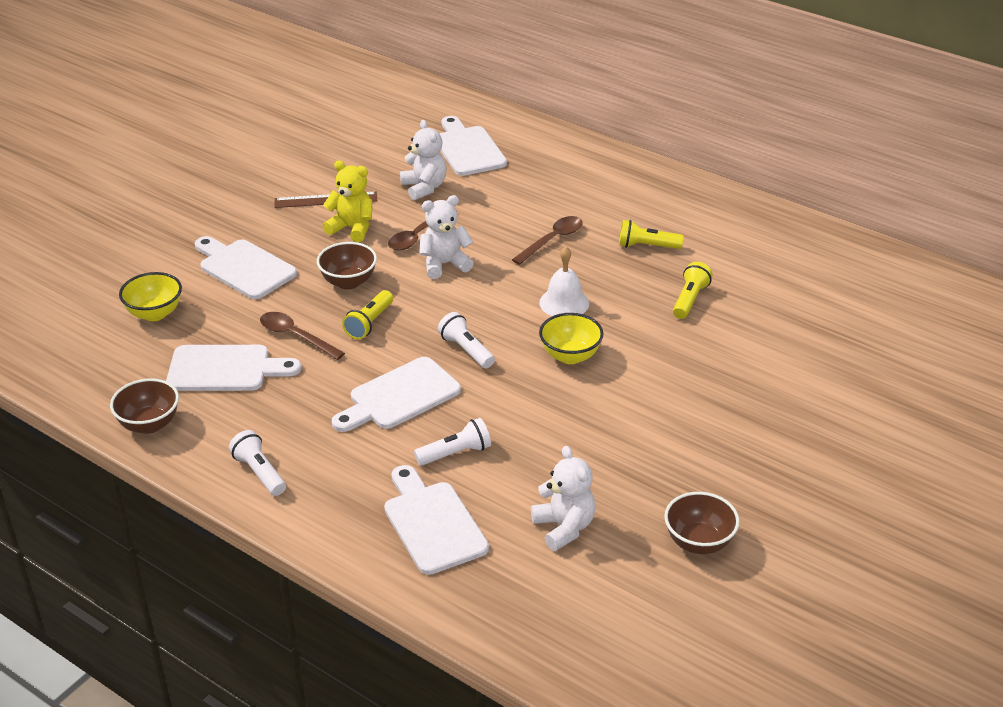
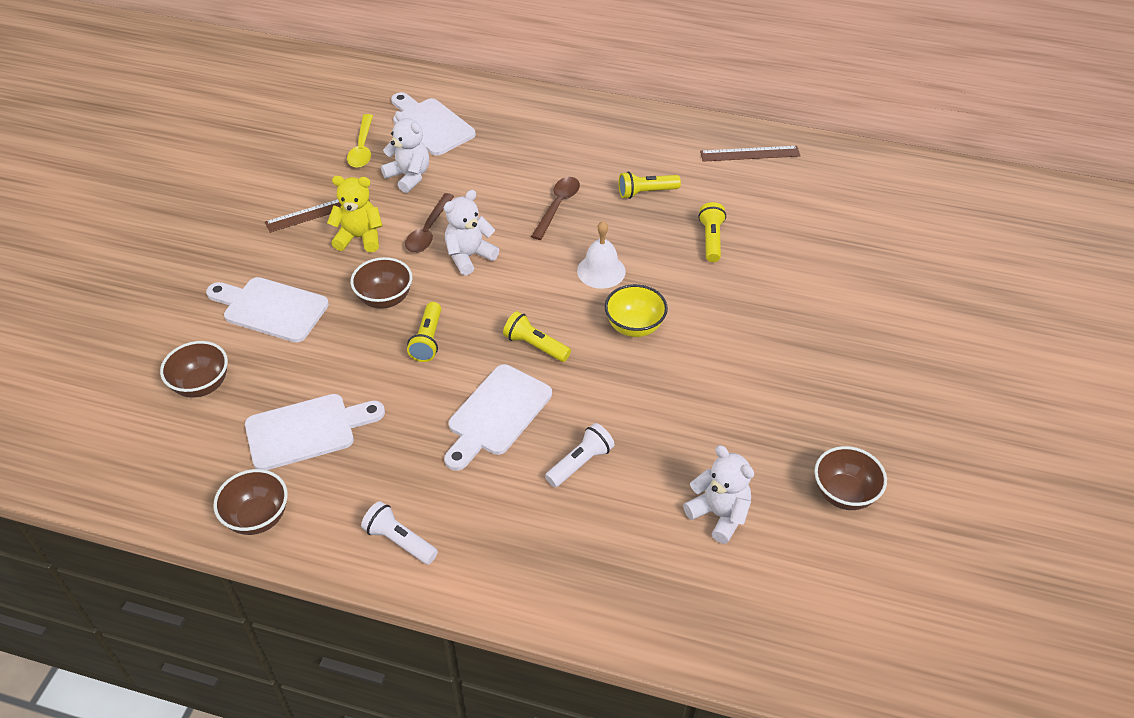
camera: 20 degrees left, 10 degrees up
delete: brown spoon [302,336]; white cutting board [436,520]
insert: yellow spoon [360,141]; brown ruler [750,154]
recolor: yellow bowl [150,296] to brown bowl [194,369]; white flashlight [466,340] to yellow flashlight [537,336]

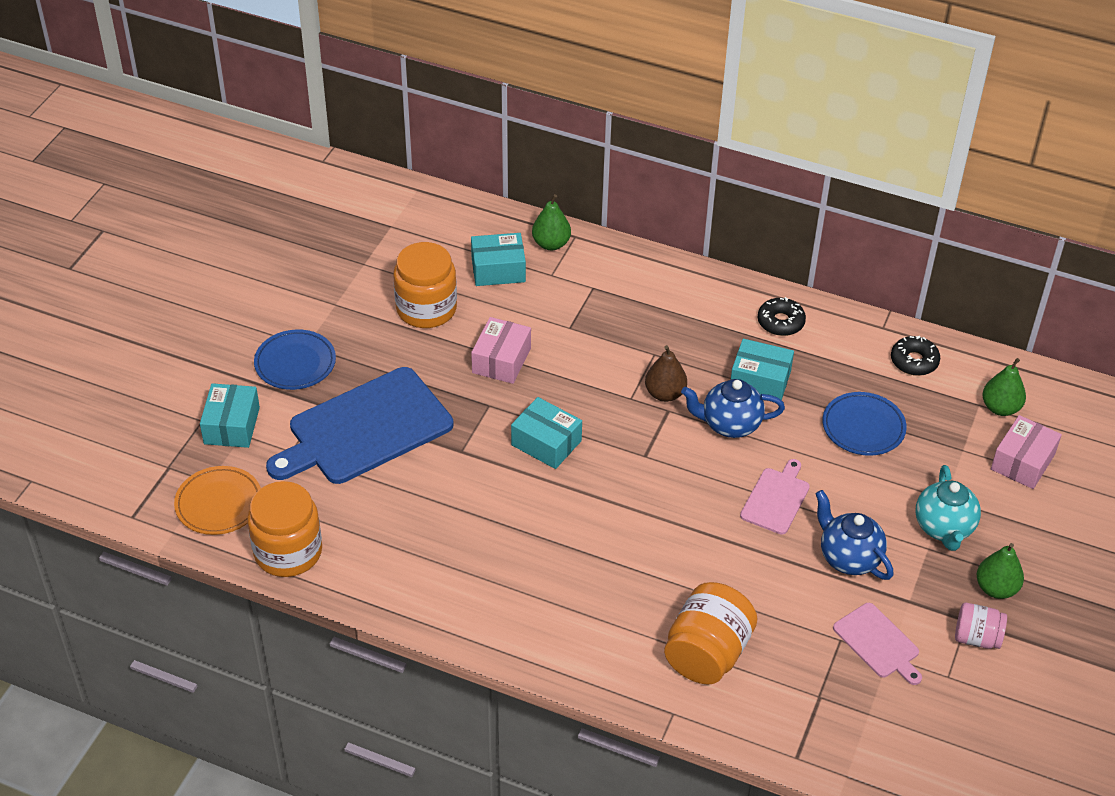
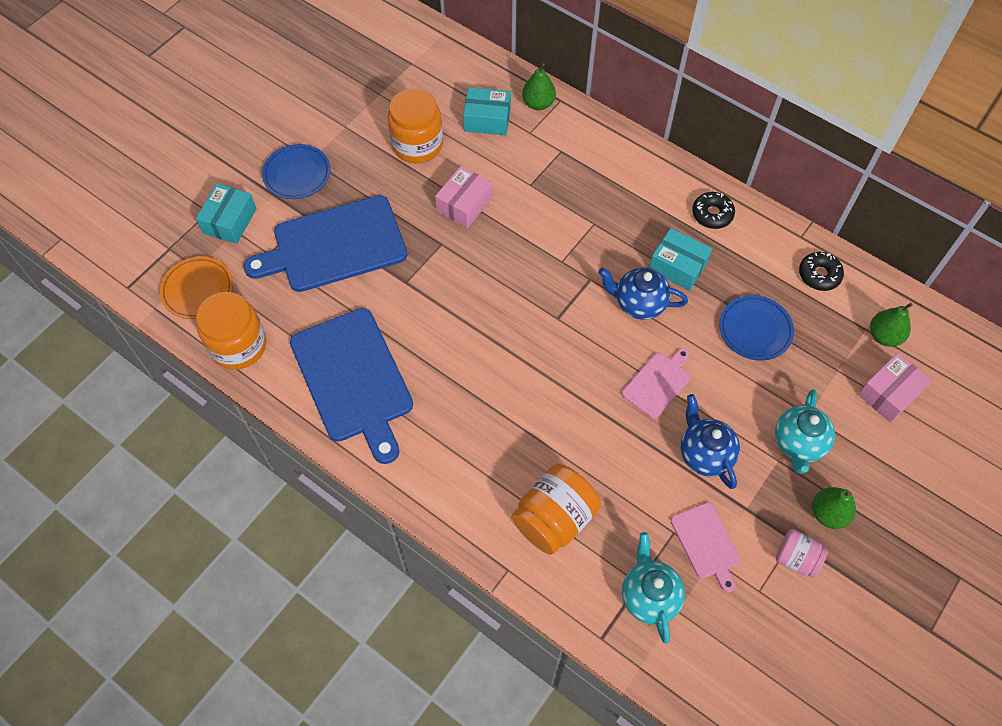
camera: 15 degrees right, 15 degrees up
delete: turquoise box [546,433]; brown pear [666,373]
insert: blue cutting board [351,386]; turquoise teapot [653,588]

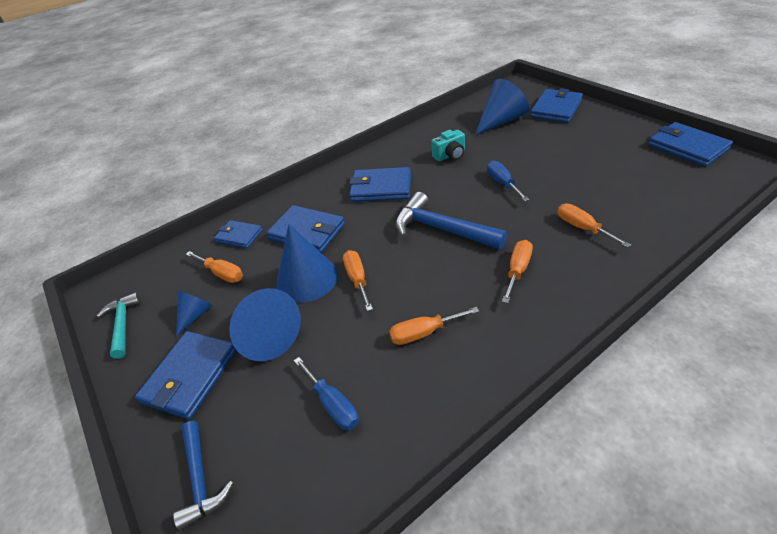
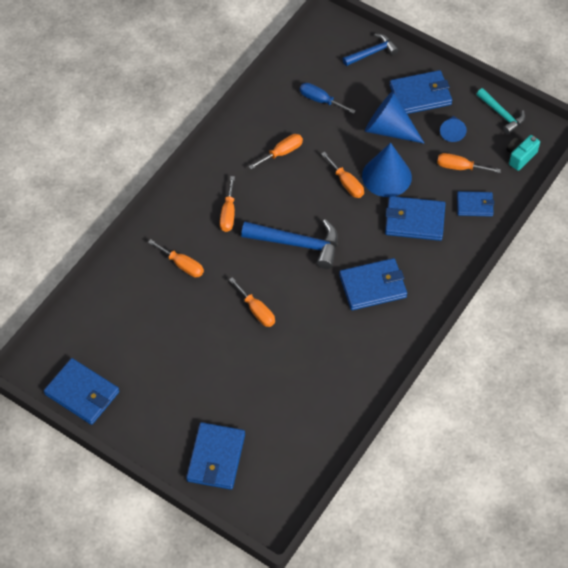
camera: 155 degrees right, 15 degrees up
delete: blue cone [502,107]
move: turquoise camera [448,145] to [523,153]
recolor: blue screwdriver [508,181] to orange screwdriver [252,302]
rotate: blue hammer [203,475] = [370,50] 105 degrees clockwise; blue wallet [186,375] = [421,92] 75 degrees clockwise

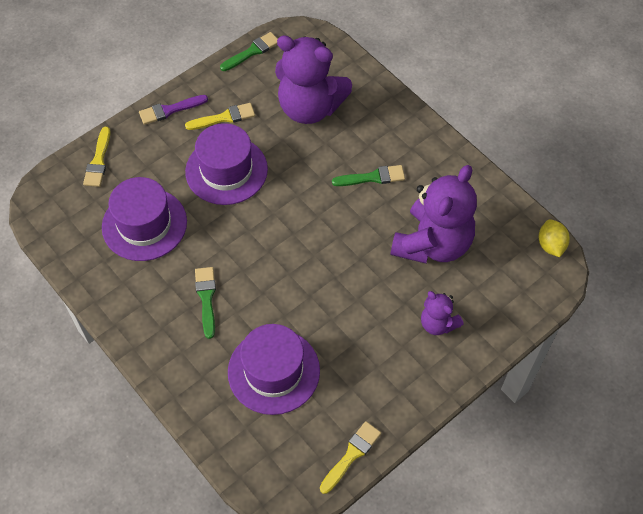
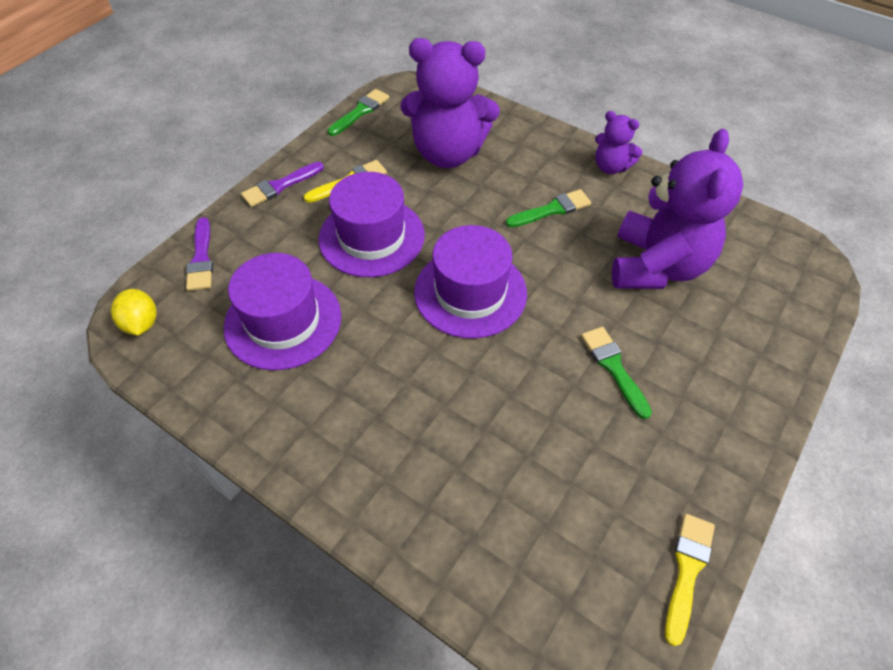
camera: 15 degrees left, 5 degrees down
move: yellow lemon [554,238] to [134,312]; purple hat [274,369] to [470,282]; green brush [205,303] to [616,373]; purple teddy bear [442,313] to [619,142]
recolor: yellow brush [97,157] to purple brush [199,254]

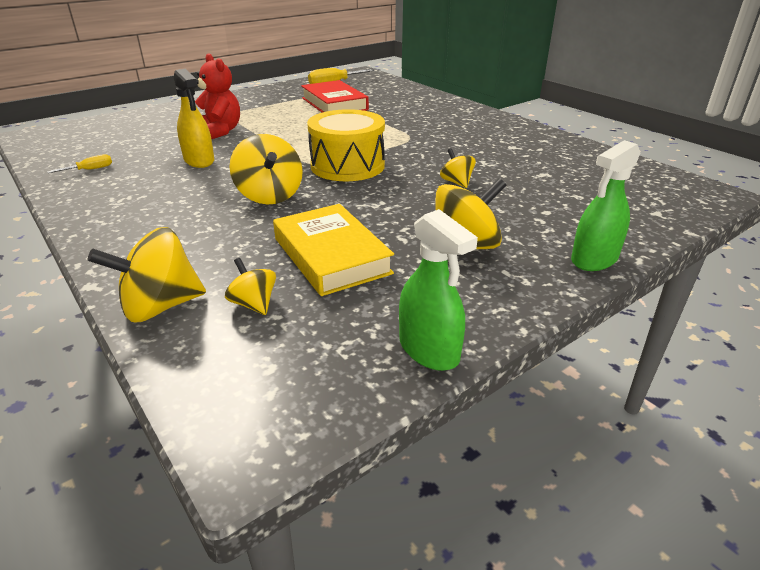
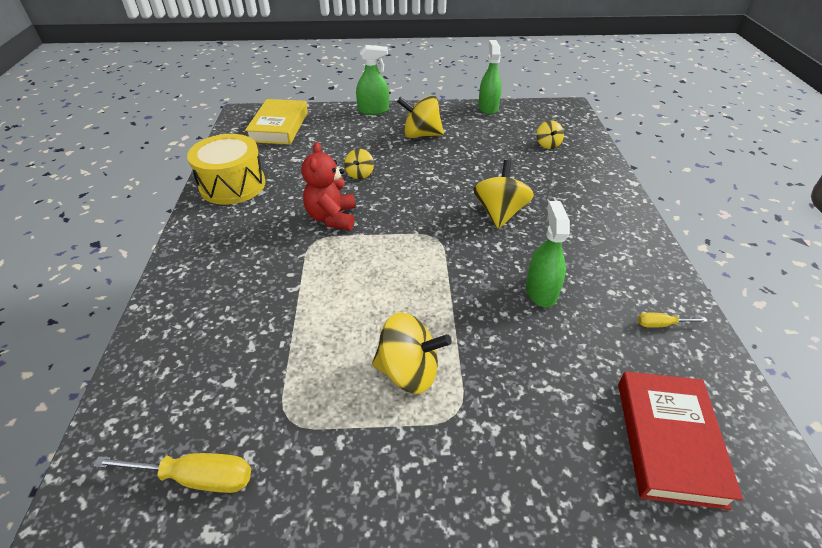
camera: 145 degrees left, 10 degrees up
move: yellow drum [346,145] to [226,169]; yellow book [333,250] to [276,122]; red teddy bear [217,96] to [329,186]; yellow spinning top [147,274] to [412,353]; red book [335,96] to [680,440]
recolor: yellow spray bottle [194,118] to green spray bottle [548,254]

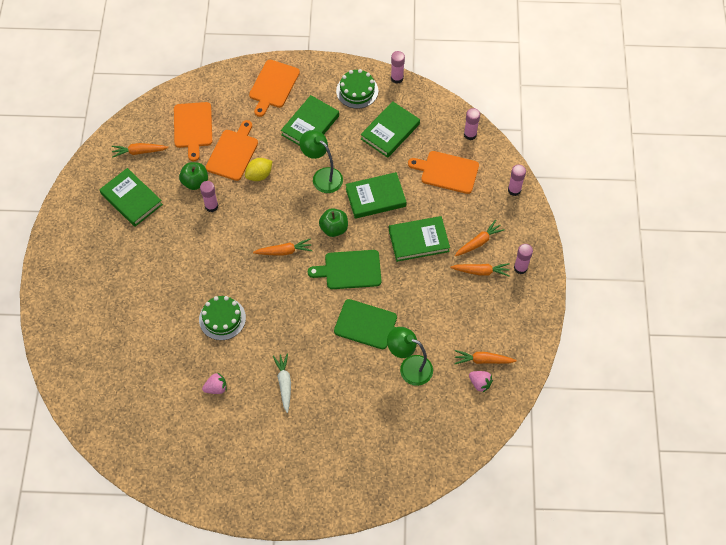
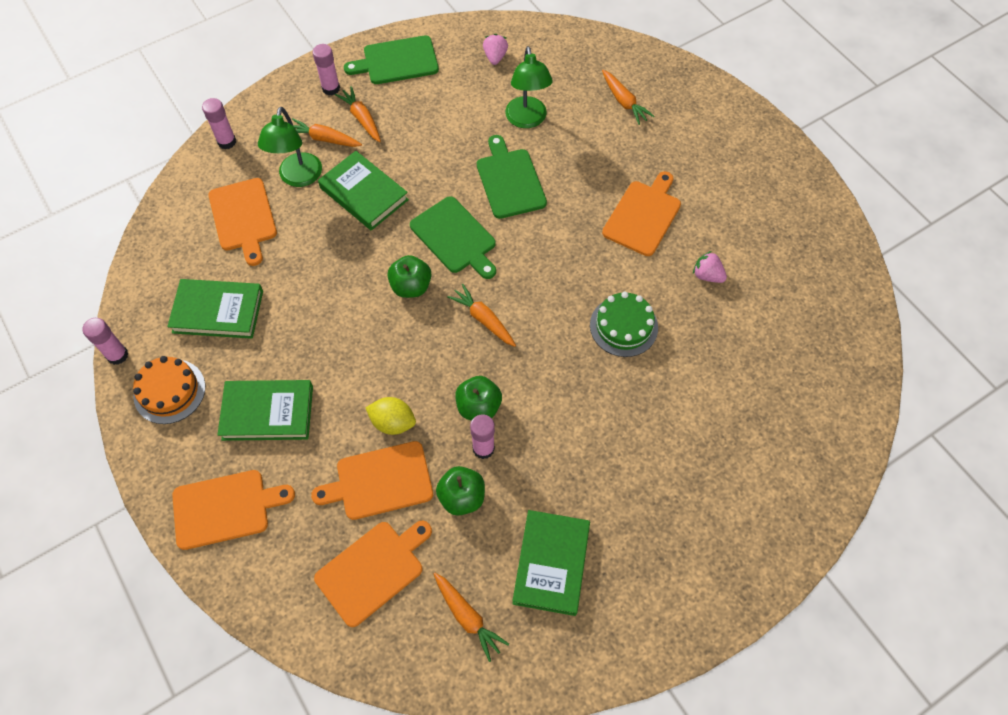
camera: 125 degrees left, 0 degrees up
delete: green book [376,195]; pink glue stick [472,124]
insert: green cutting board [391,59]; green apple [478,398]
move: green lamp [321,161] to [290,147]; orange carrot [486,357] to [628,97]
replace: white carrot [282,383] to orange cutting board [641,213]
recolor: green cake [357,89] to orange cake [169,390]

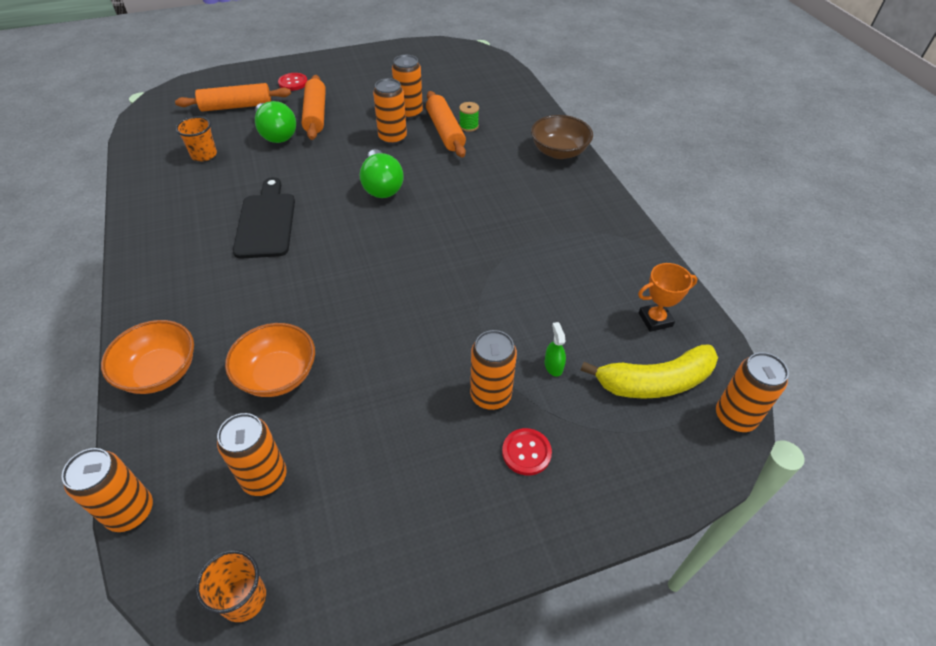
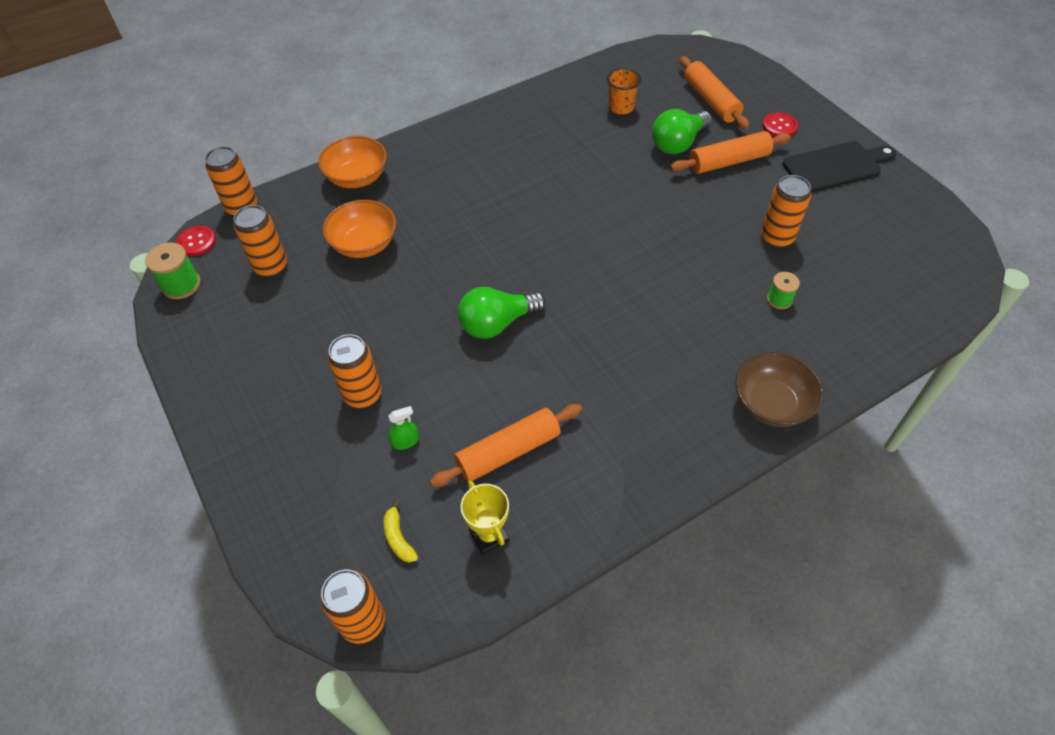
camera: 80 degrees right, 5 degrees up
delete: orange can [390,111]
move: red button [527,451] to [196,241]; orange rolling pin [446,124] to [506,445]; green light bulb [382,173] to [502,313]; black cutting board [264,218] to [839,167]
replace: orange cup [230,586] to green spool [173,270]
recolor: orange trophy [668,297] to yellow trophy [485,518]
resize: yellow banana [649,372] = [400,531] x0.45

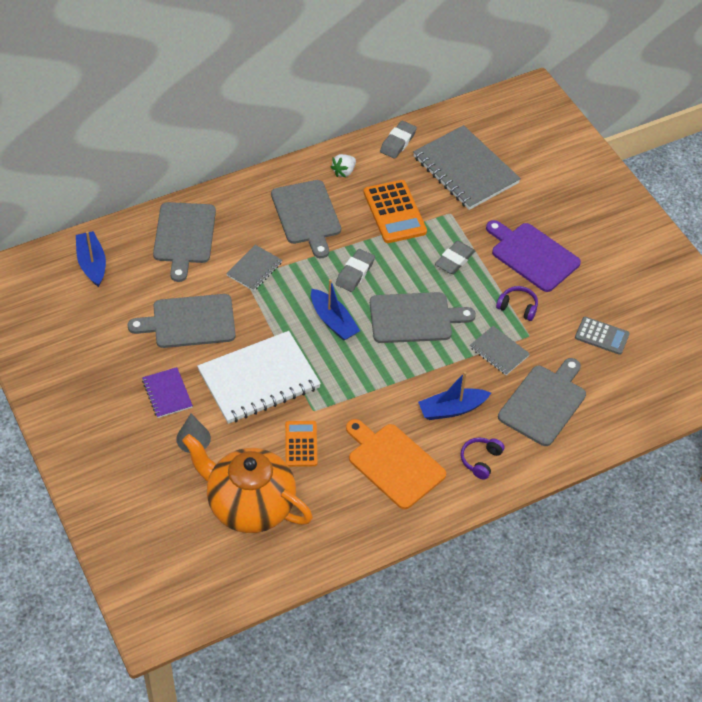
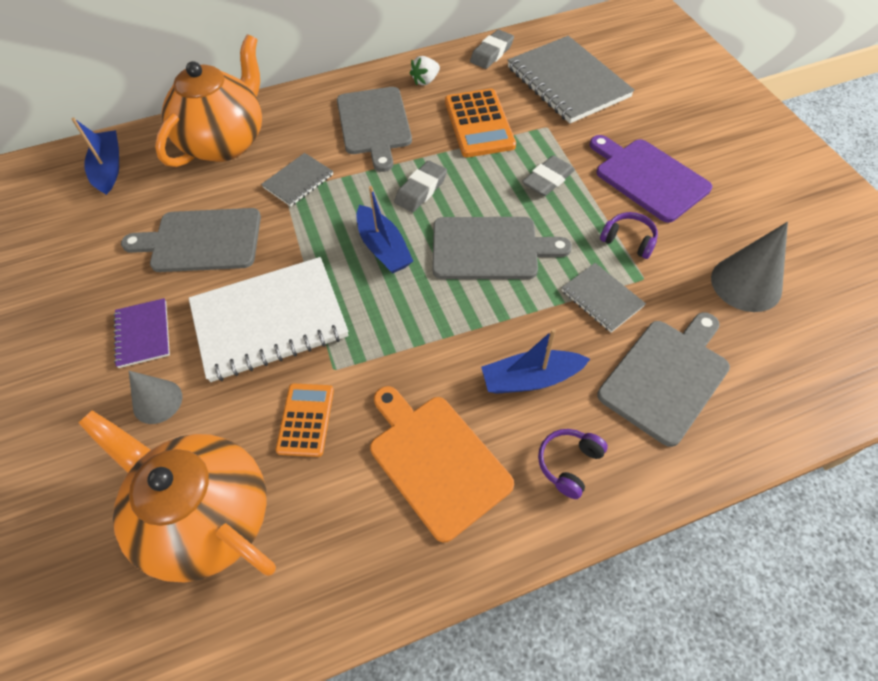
camera: 10 degrees right, 5 degrees up
replace: grey cutting board [184,242] to orange teapot [208,100]; grey calculator [602,336] to grey cone [749,267]

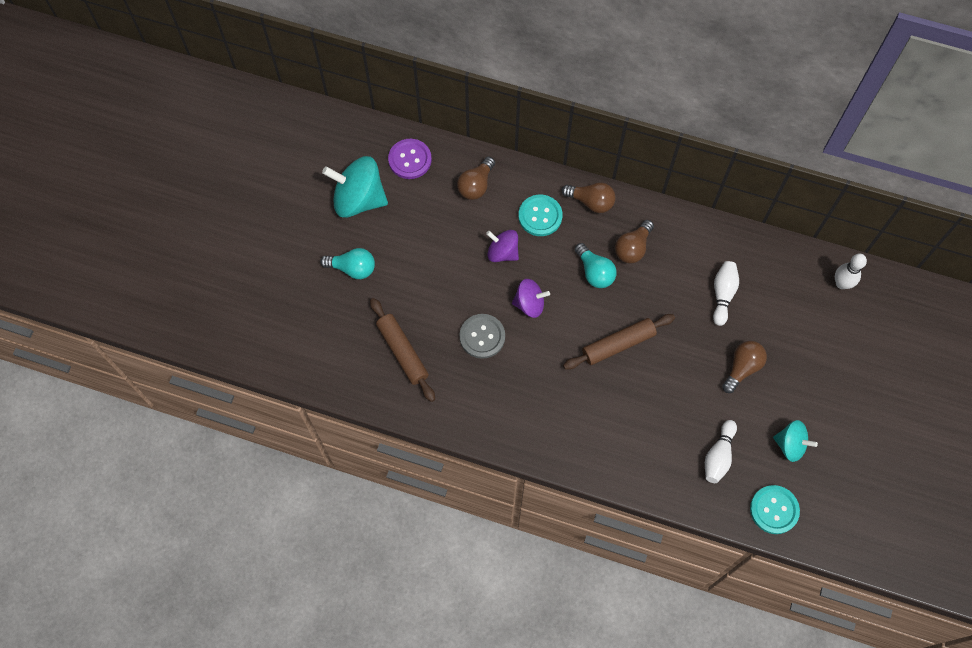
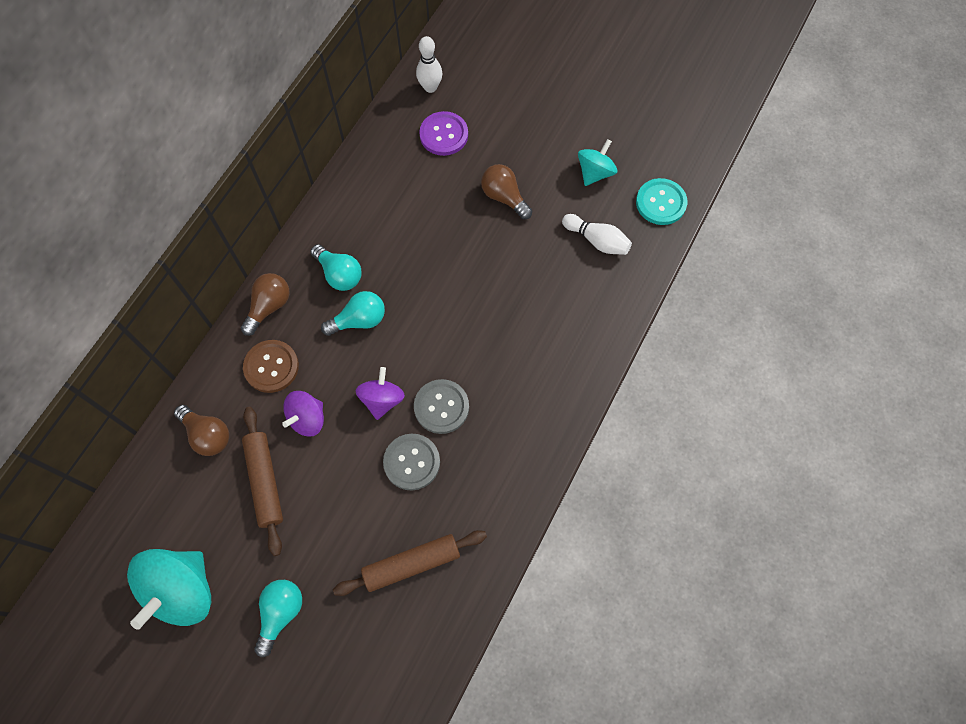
camera: 80 degrees left, 0 degrees up
delete: white bowling pin [726,293]
insert: grey button [441,406]
move: brown rolling pin [619,342] to [262,481]; purple button [410,159] to [443,133]
recolor: turquoise button [540,215] to brown button [271,366]; brown light bulb [634,241] to turquoise light bulb [336,267]

